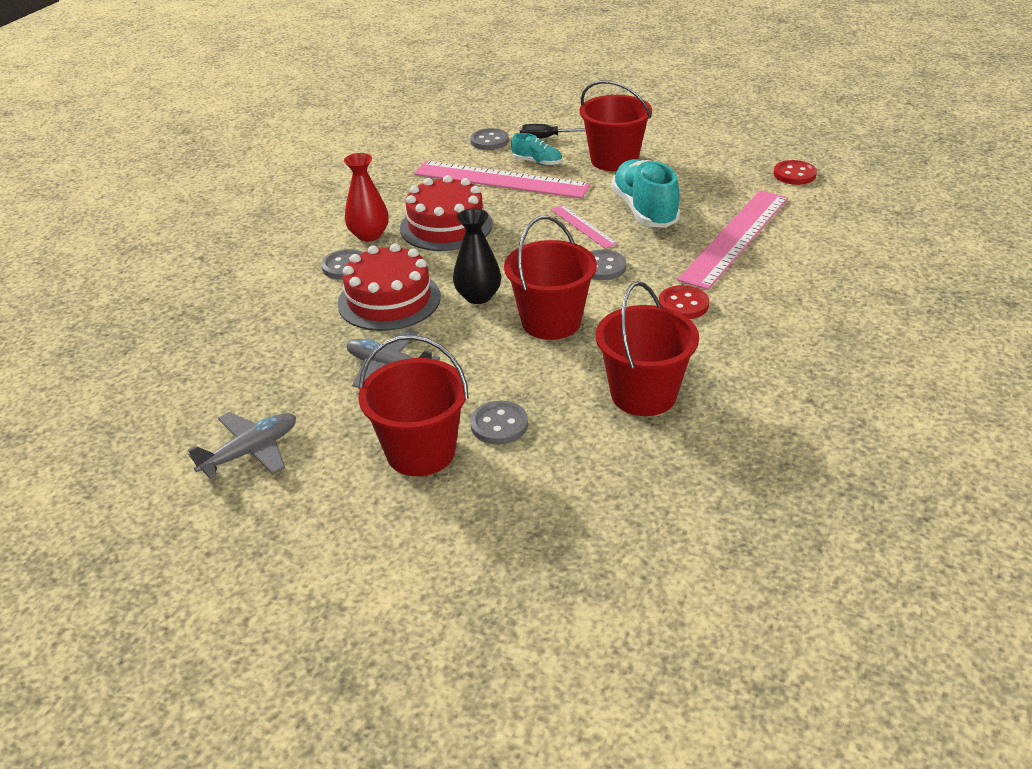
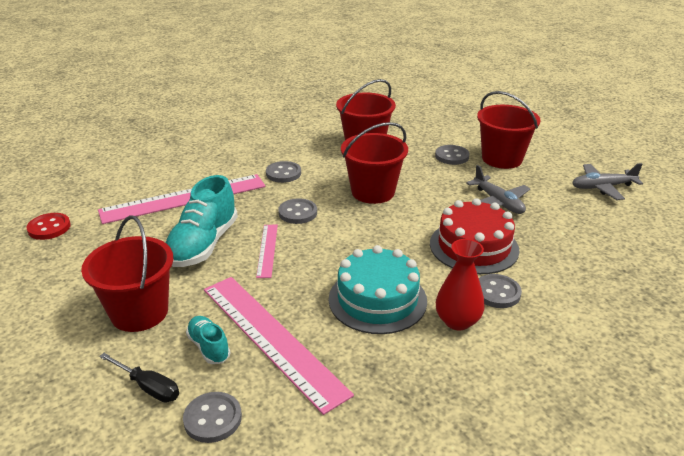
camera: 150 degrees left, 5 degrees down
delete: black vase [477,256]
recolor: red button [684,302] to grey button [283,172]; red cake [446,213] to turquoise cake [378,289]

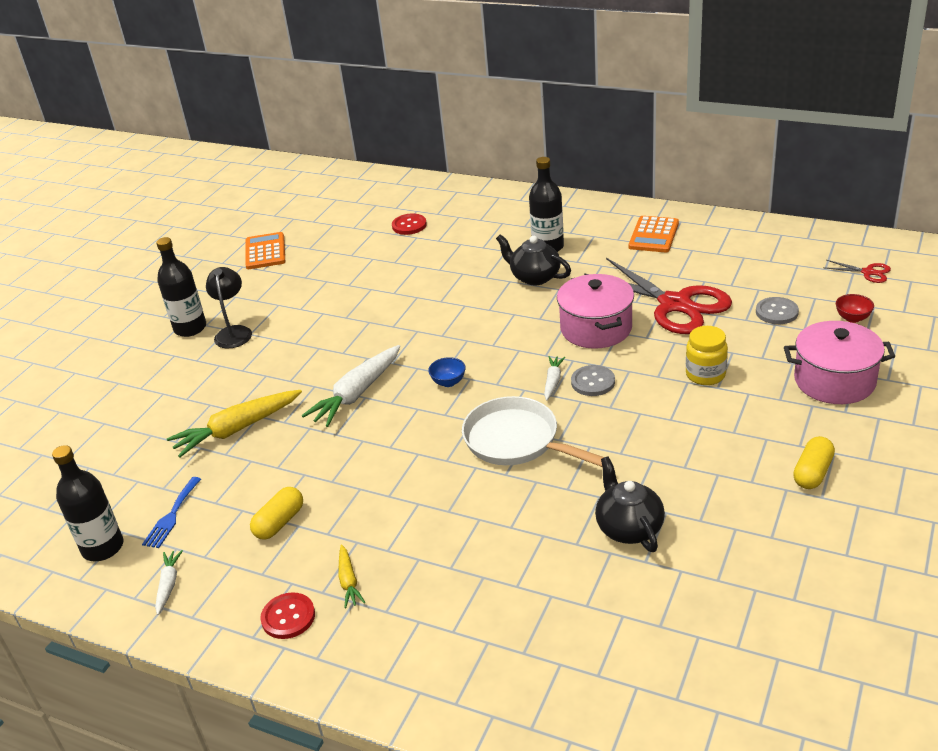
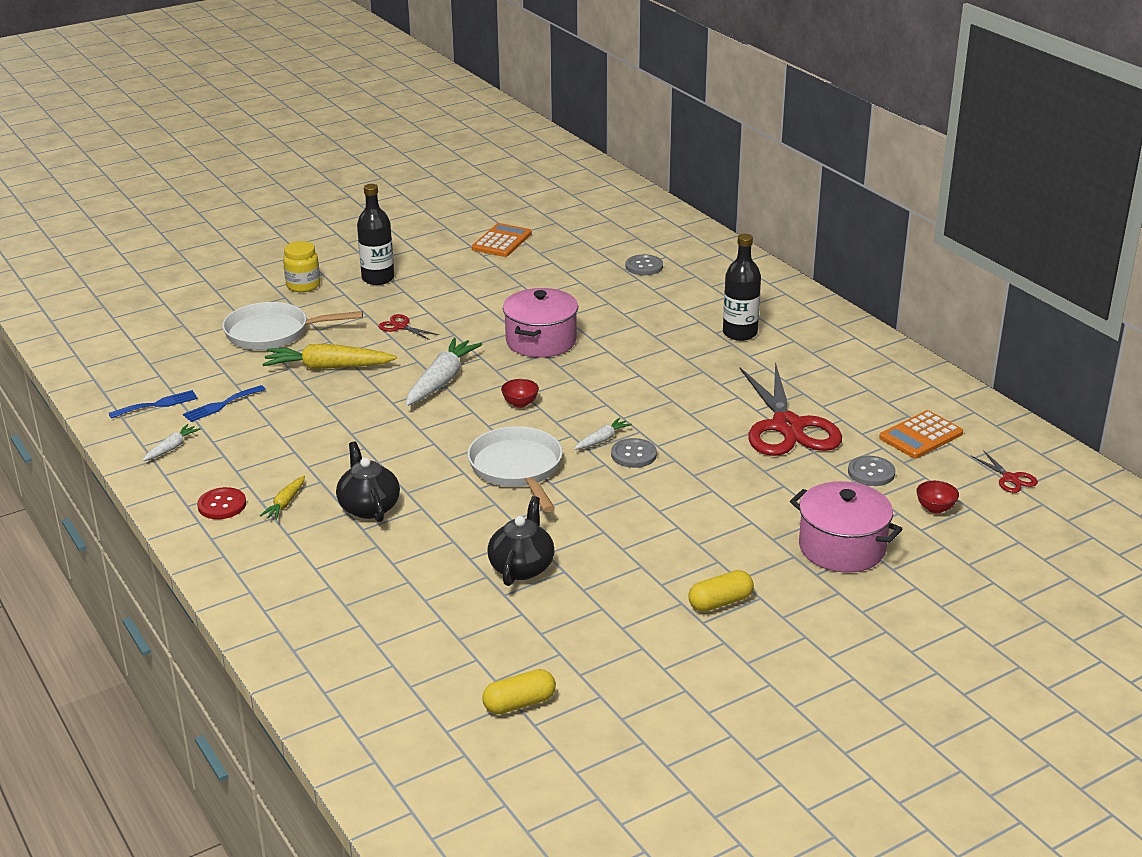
camera: 30 degrees right, 5 degrees down
delete: black lamp [229,307]
insert: white pan [292,326]; red scissors [408,327]
move: yellow jar [707,355] to [301,266]; black teapot [533,259] to [368,481]; yellow capsule [276,513] to [519,691]; pink pot [595,311] to [540,322]; orange calculator [654,234] to [921,434]
replace: black bottle [87,503] to blue fork [153,404]
recolor: blue bowl [447,372] to red bowl [520,393]; red button [409,224] to grey button [644,265]
rotate: white carrot [351,386] = [443,372] 135 degrees clockwise

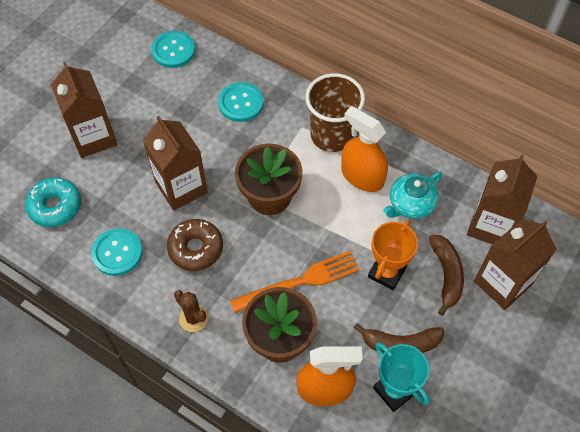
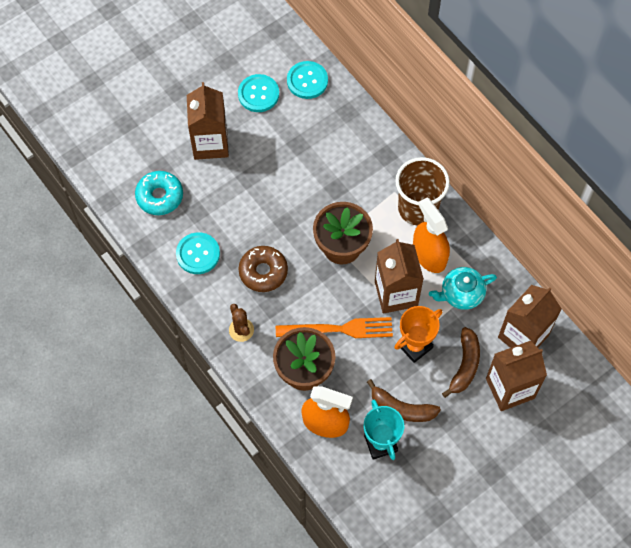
camera: 20 degrees right, 5 degrees up
move: turquoise button [241,102] to [258,93]; brown carton [175,163] to [399,276]

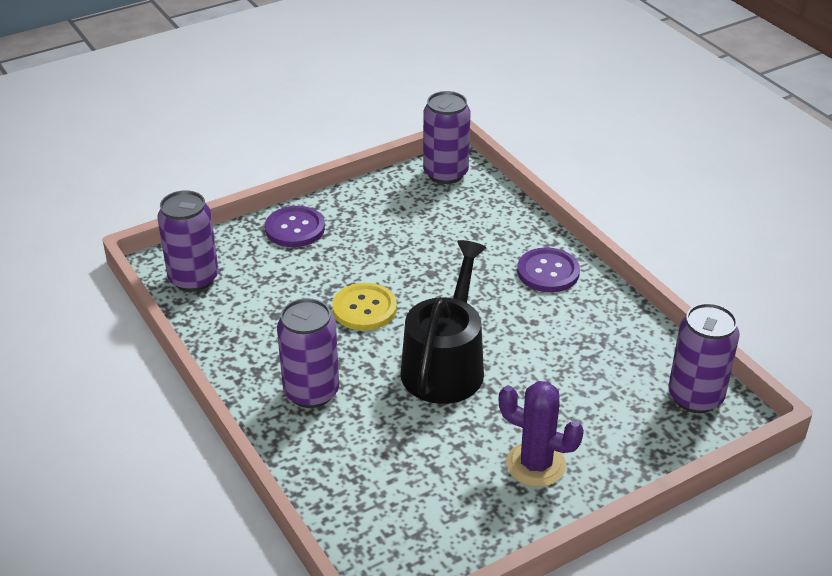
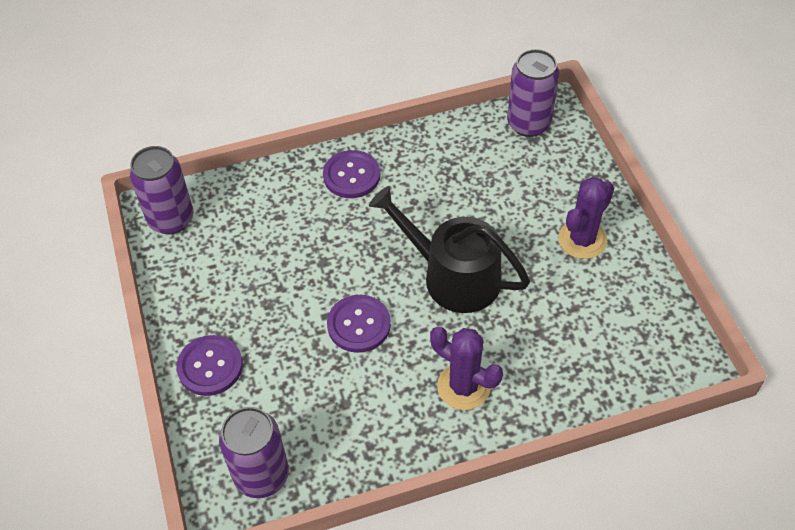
camera: 75 degrees left, 15 degrees up
replace: purple can [308,353] to purple cactus [466,368]
recolor: yellow button [364,307] to purple button [359,324]

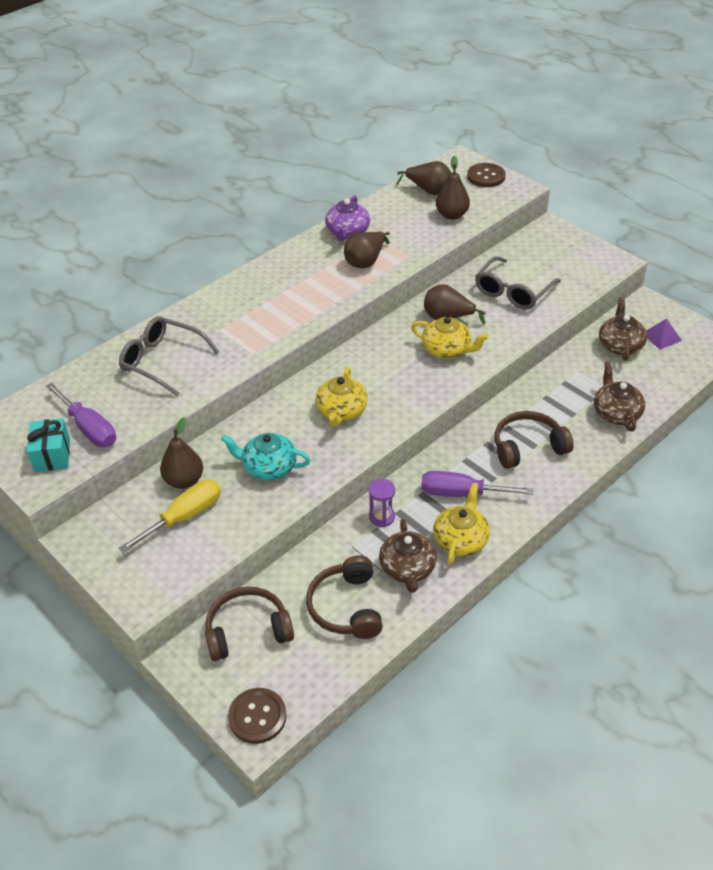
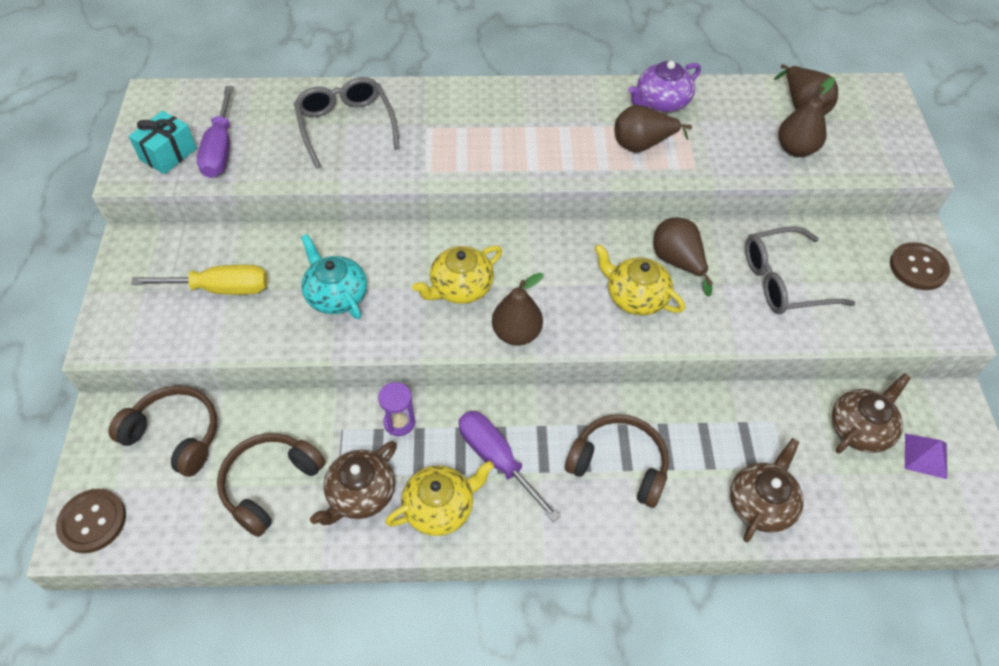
camera: 40 degrees right, 10 degrees up
move: brown pear [181,453] to [517,309]; brown button [486,175] to [920,266]
rotate: yellow teapot [450,338] = [639,279] 150 degrees clockwise

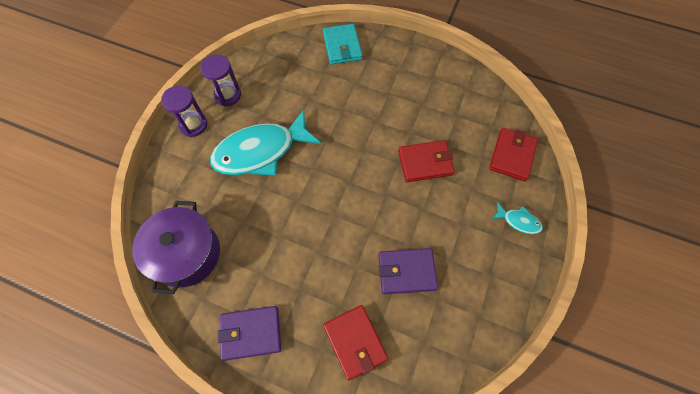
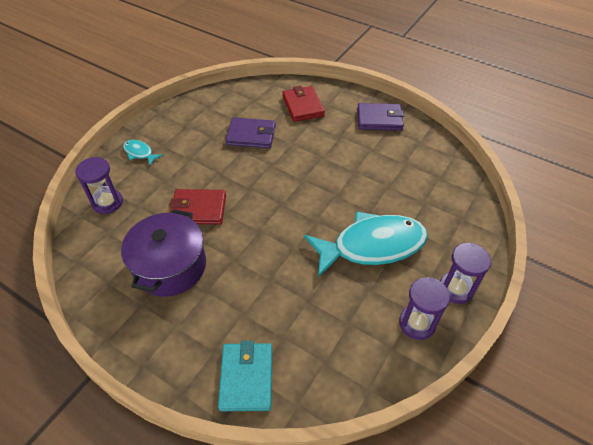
camera: 170 degrees left, 15 degrees down
move: purple pot [176,247] to [163,253]
replace: red wallet [513,154] to purple hourglass [99,185]

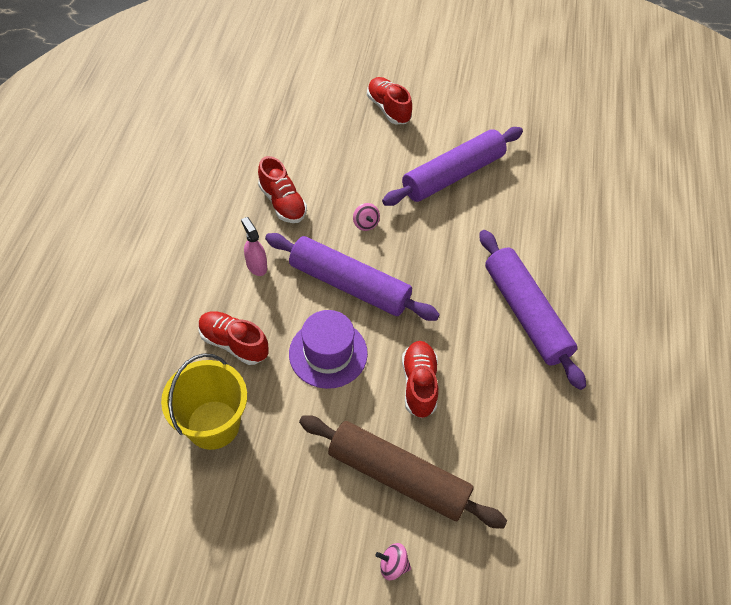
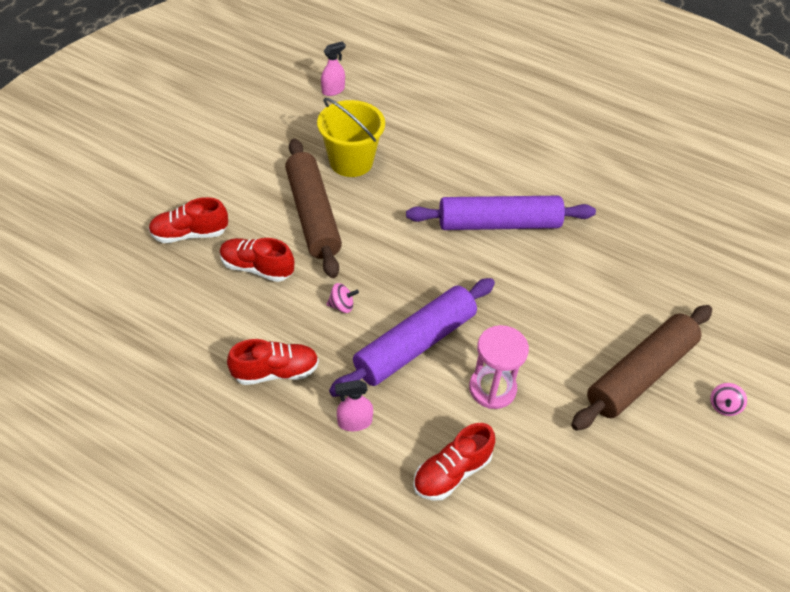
camera: 70 degrees left, 5 degrees down
insert: pink spray bottle [333,68]
move: red shoe [420,379] to [257,260]; yellow bucket [204,401] to [351,137]
replace: purple hat [328,349] to pink hourglass [499,367]
recolor: purple rolling pin [452,166] to brown rolling pin [313,208]

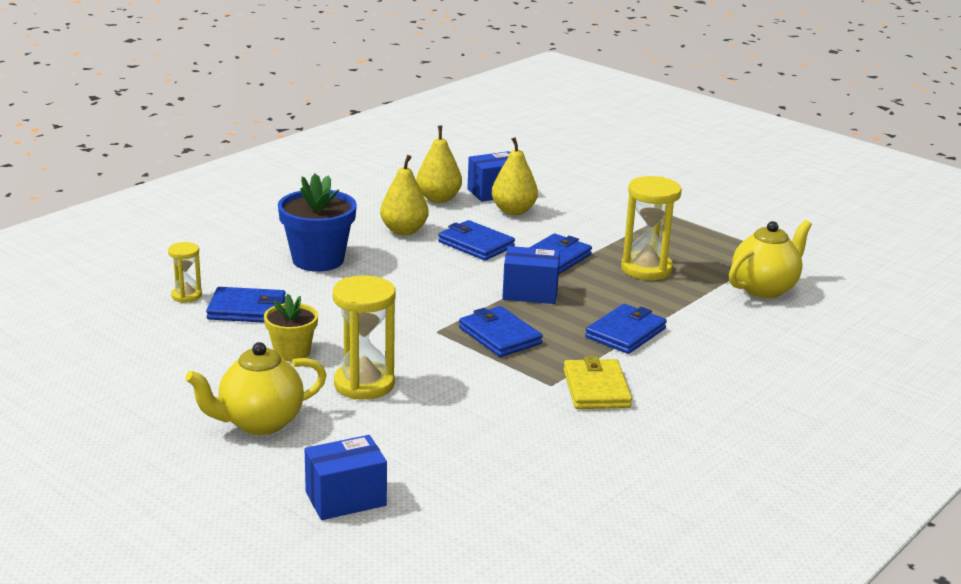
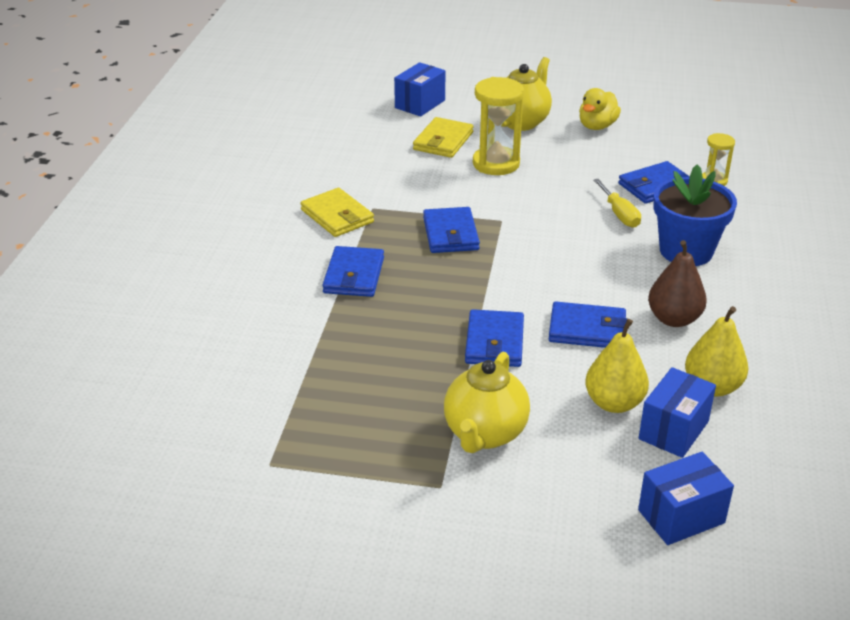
camera: 150 degrees right, 10 degrees up
delete: yellow flower pot [291,327]; yellow hourglass [651,228]
insert: yellow wallet [443,137]; yellow duck [600,109]; yellow screwdriver [617,203]
move: yellow teapot [770,259] to [487,402]; blue box [531,275] to [686,498]
recolor: yellow pear [404,195] to brown pear [677,283]
rotate: blue wallet [501,331] = [451,230] 60 degrees clockwise

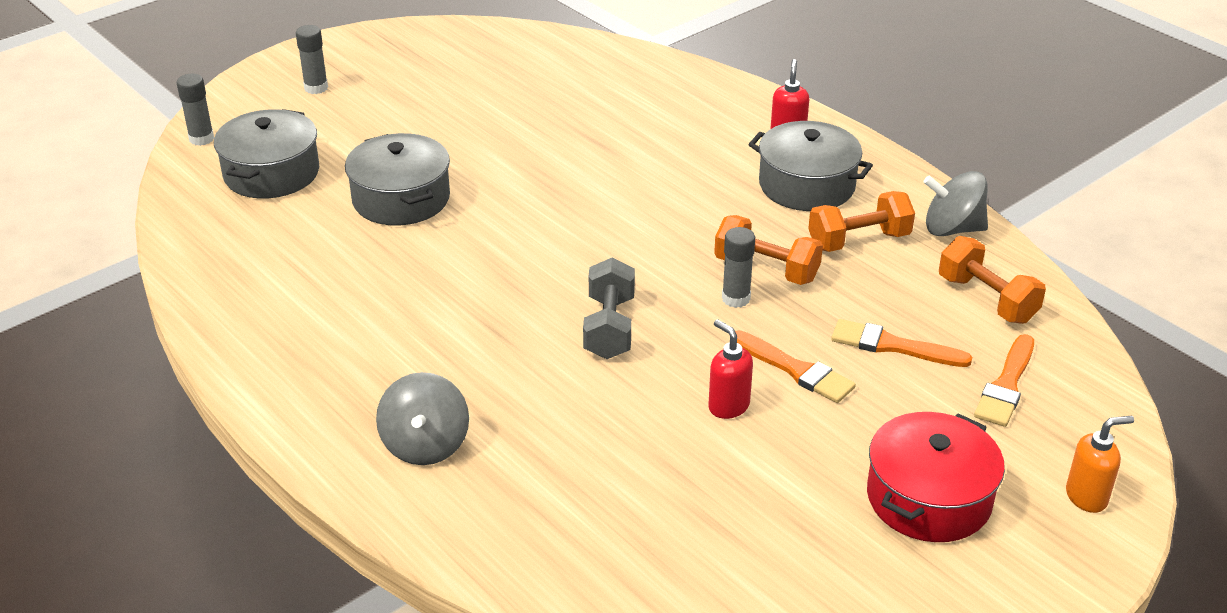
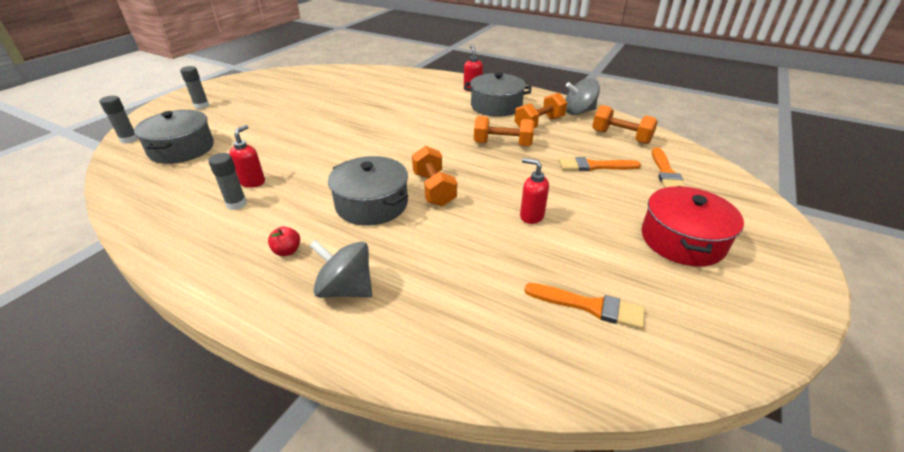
camera: 20 degrees left, 0 degrees up
delete: orange soap dispenser [1100,464]
insert: red soap dispenser [247,156]; red apple [284,241]
move: grey glue stick [738,267] to [227,181]; grey pot [397,179] to [368,191]; orange brush [795,366] to [584,306]
recolor: grey dumbbell [609,308] to orange dumbbell [434,176]
rotate: grey spinning top [422,418] = [340,269] 135 degrees clockwise

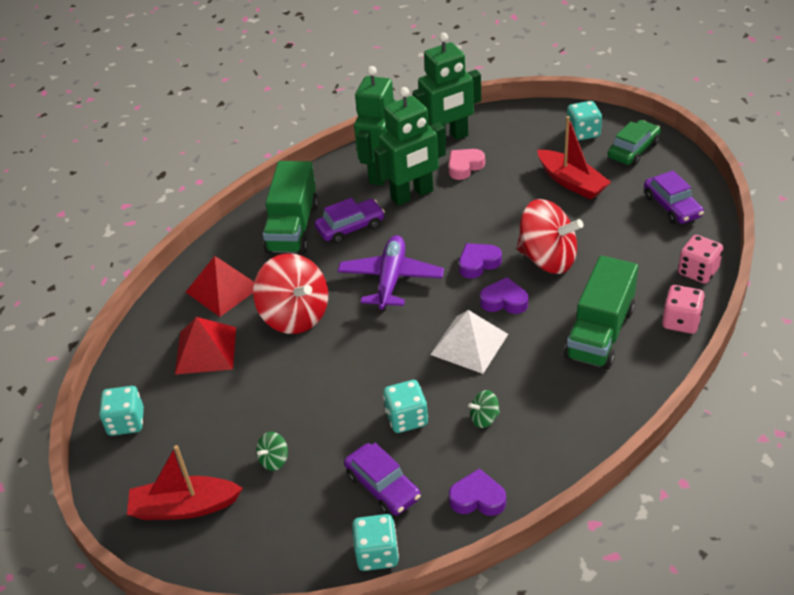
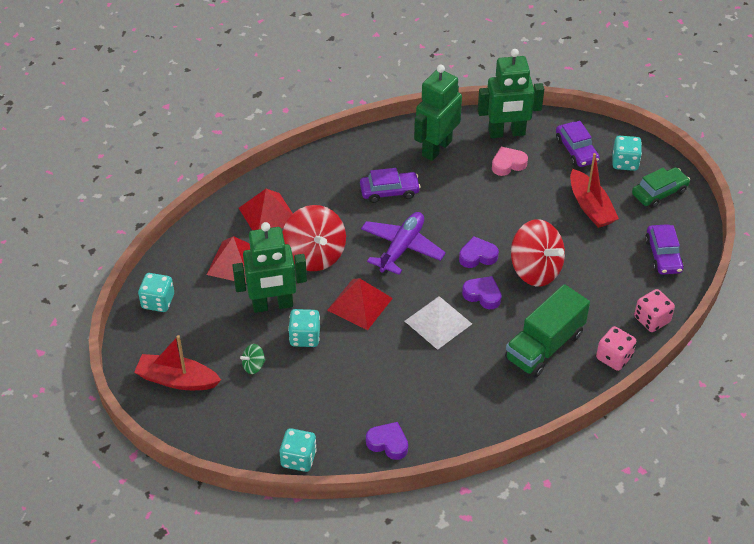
camera: 15 degrees right, 5 degrees up
delete: green truck [290,207]; green spinning top [484,409]
insert: red pyramid [360,304]
move: green robot [410,146] to [269,267]; turquoise dice [405,406] to [304,328]; purple car [382,479] to [578,144]

